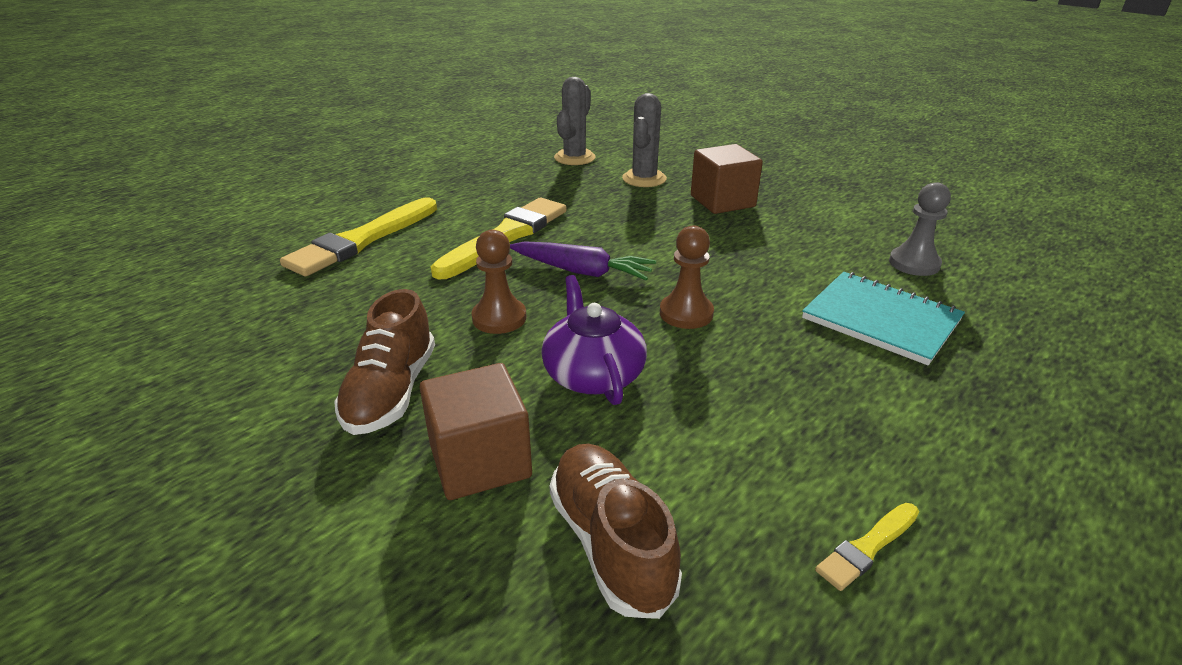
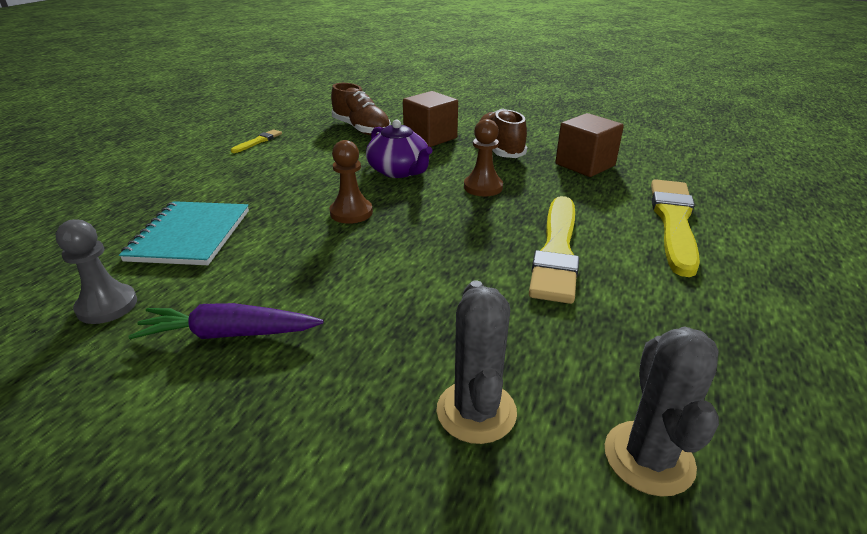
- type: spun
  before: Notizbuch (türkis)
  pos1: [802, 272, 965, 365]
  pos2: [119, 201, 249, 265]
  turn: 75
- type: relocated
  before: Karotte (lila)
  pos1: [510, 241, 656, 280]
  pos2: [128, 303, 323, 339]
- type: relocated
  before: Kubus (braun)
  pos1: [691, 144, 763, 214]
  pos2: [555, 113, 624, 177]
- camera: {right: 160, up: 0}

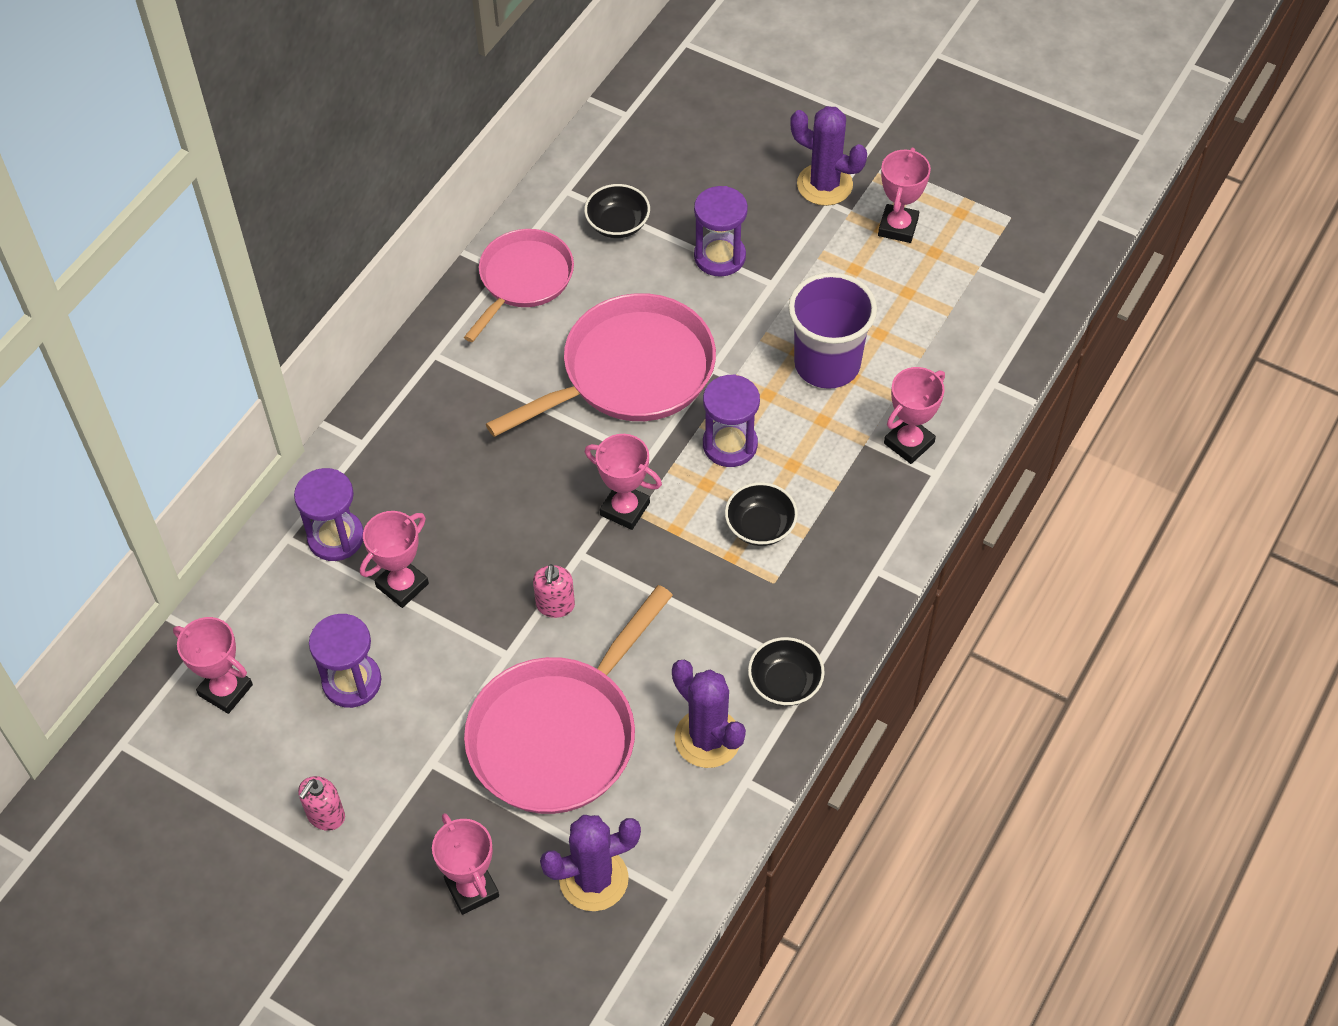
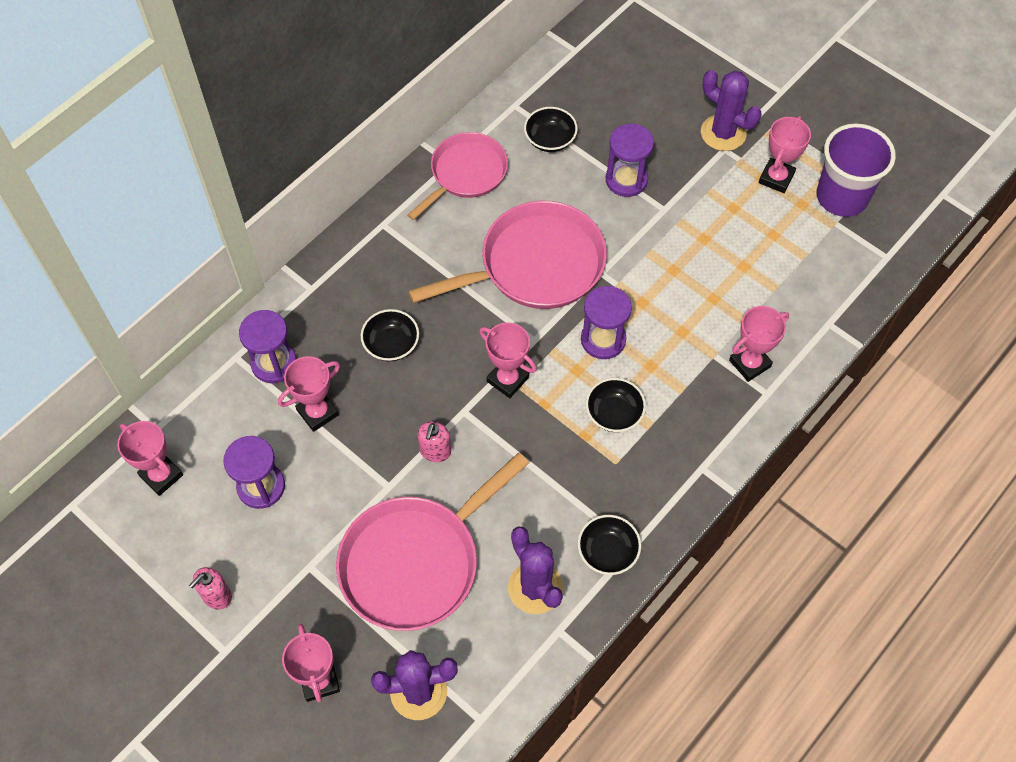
- type: appeared
  after: Schüssel (schwarz)
  pos2: [361, 309, 419, 361]
- type: relocated
  before: Becher (lila)
  pos1: [788, 272, 877, 389]
  pos2: [817, 123, 896, 217]
- camera: {right: 10, up: 5}

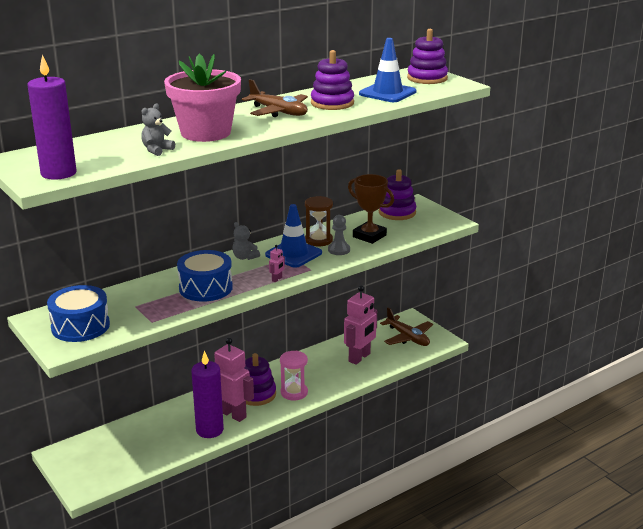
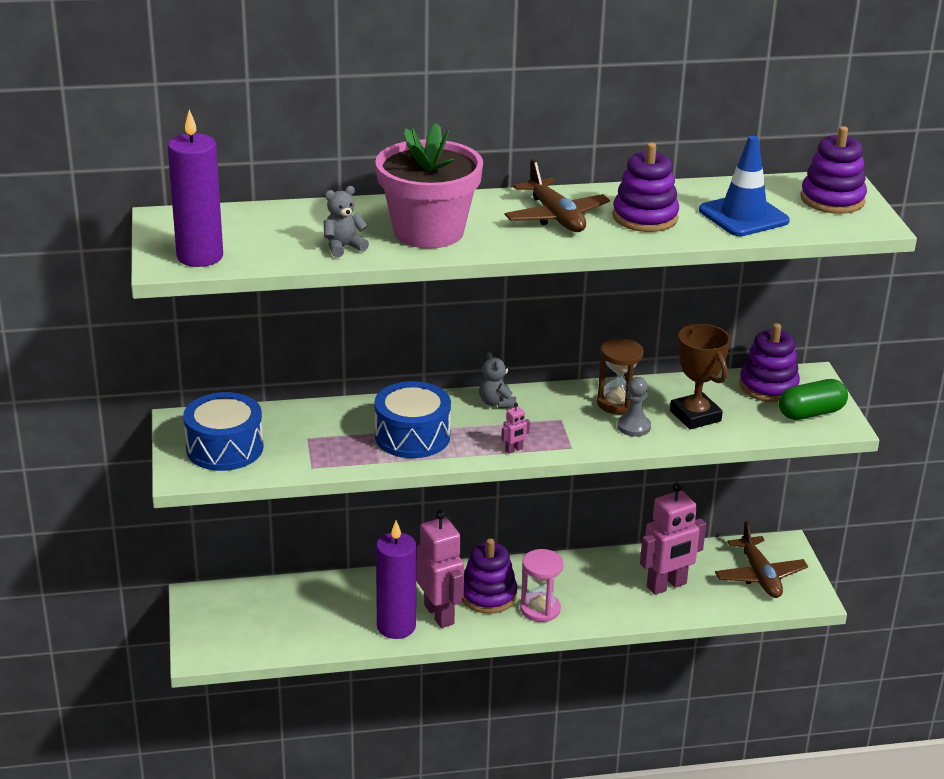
- type: appeared
  after: Kapsel (grün)
  pos2: [779, 379, 848, 420]
- type: missing
  before: Leitkegel (blau)
  pos1: [265, 204, 322, 267]
- camera: {right: 25, up: 5}

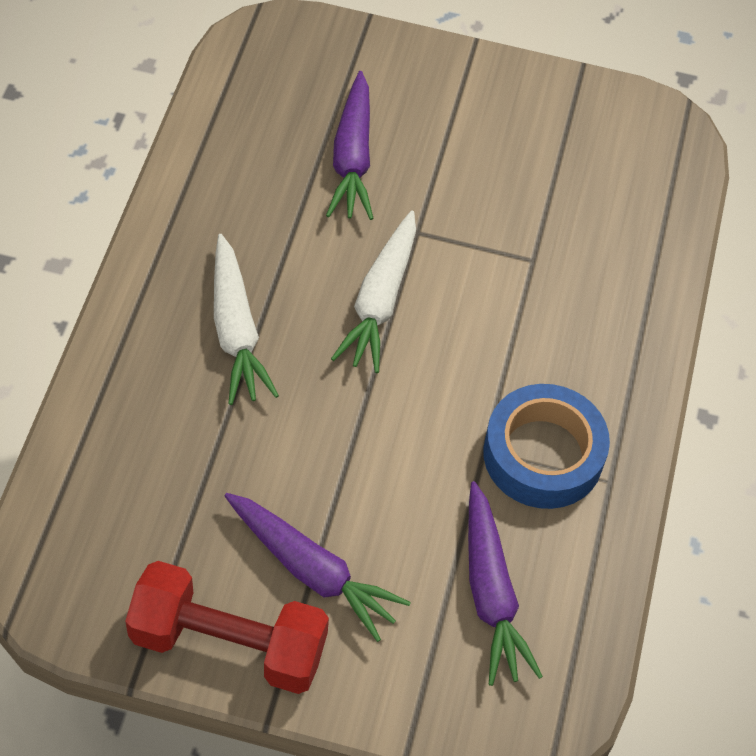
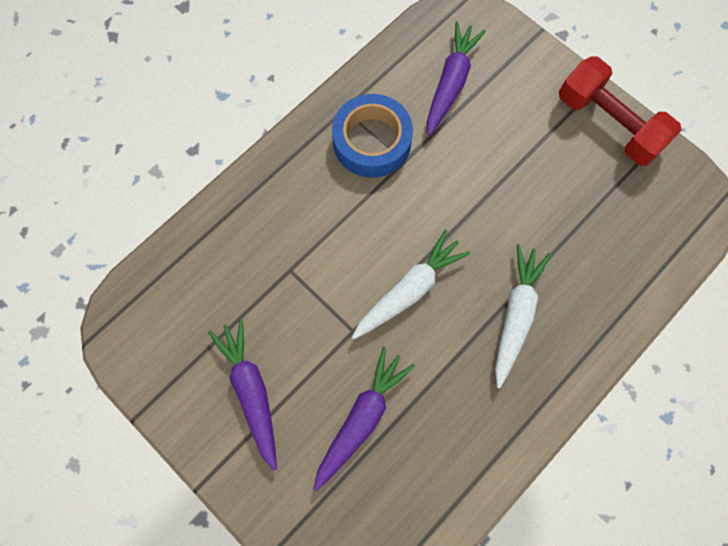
- type: relocated
  before: Karotte (lila)
  pos1: [225, 493, 411, 642]
  pos2: [208, 318, 277, 471]
- camera: {right: -145, up: 15}

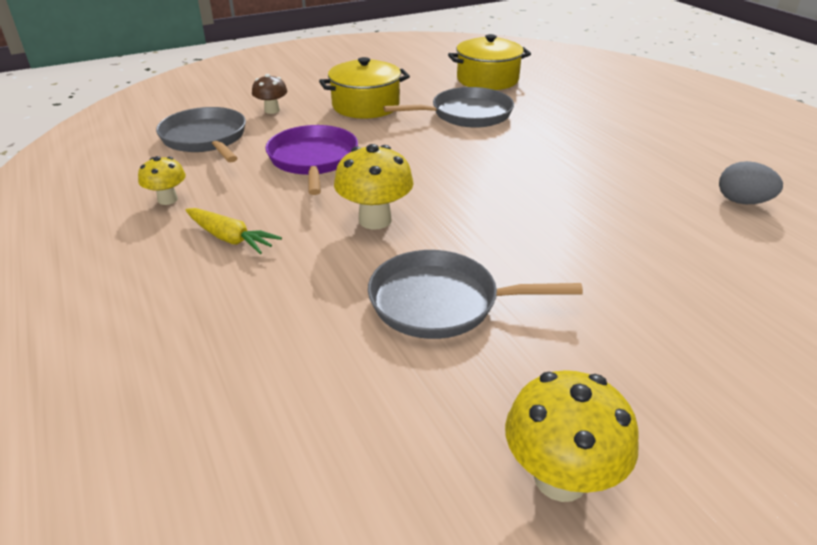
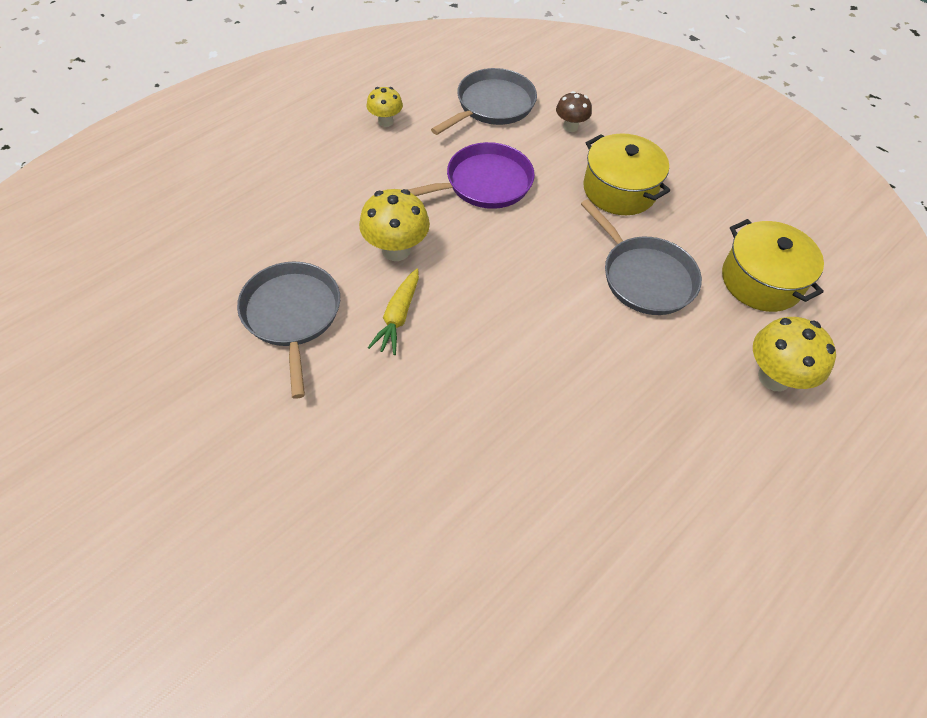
- type: relocated
  before: Karotte (gelb)
  pos1: [185, 208, 282, 254]
  pos2: [368, 269, 419, 355]
- type: relocated
  before: Pilz (gelb)
  pos1: [505, 370, 639, 502]
  pos2: [753, 317, 836, 391]
- type: missing
  before: Ei (grau)
  pos1: [719, 161, 783, 204]
- camera: {right: 70, up: 20}

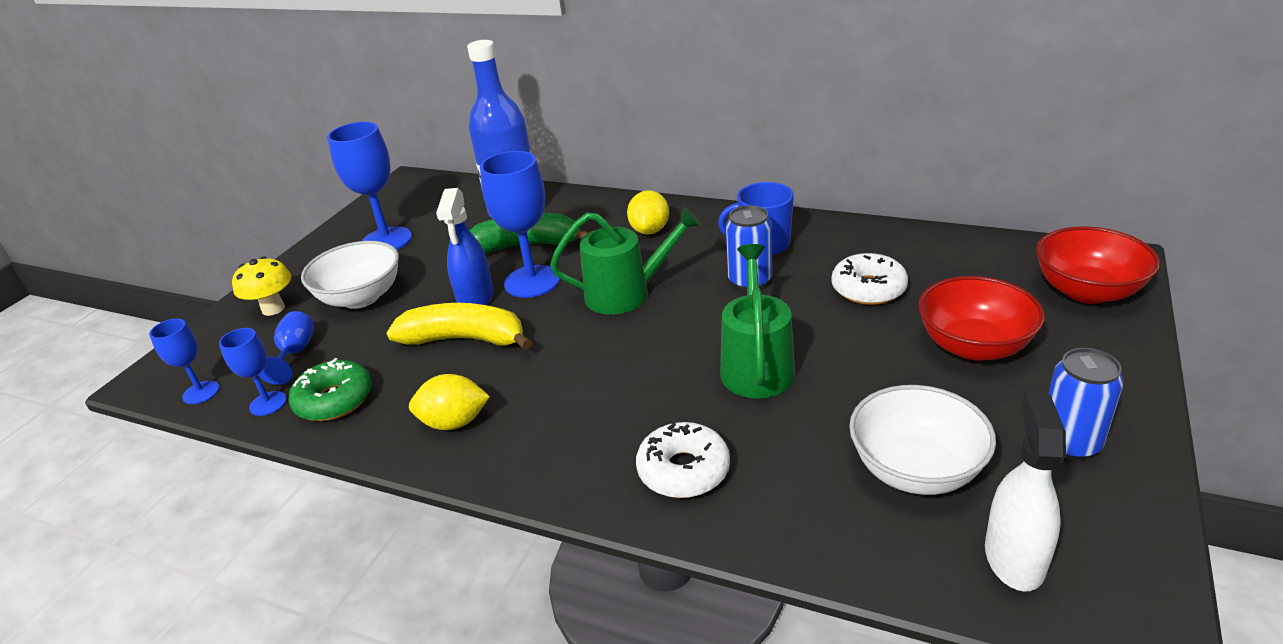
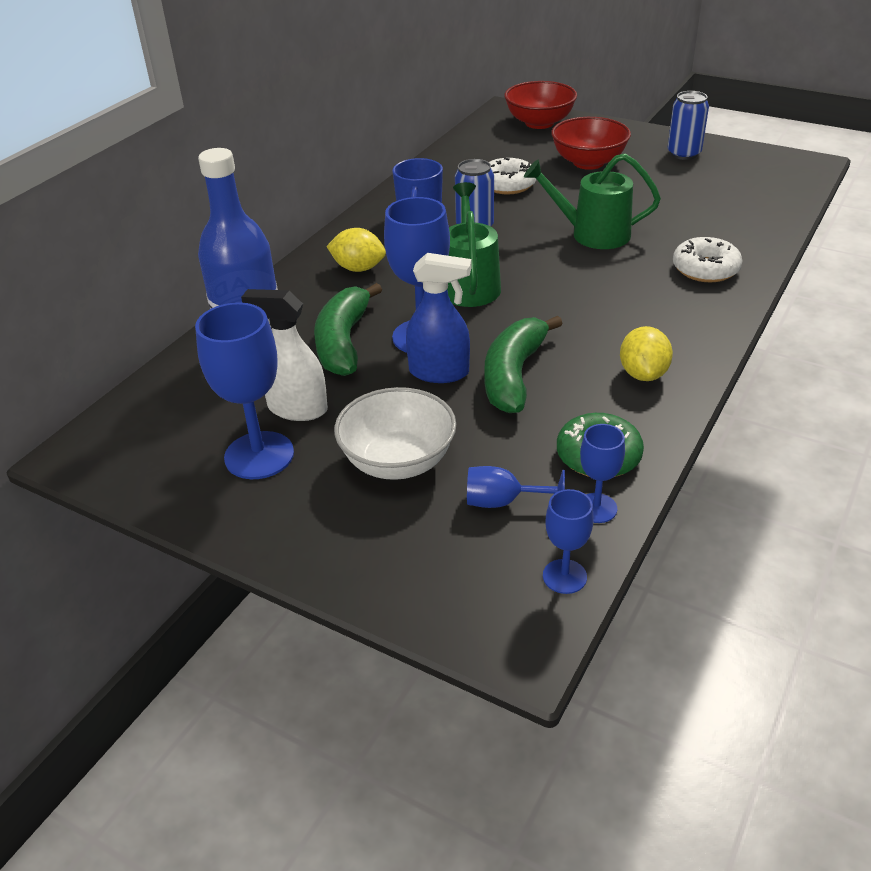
- type: relocated
  before: Sprühflasche (weiß)
  pos1: [985, 390, 1066, 592]
  pos2: [241, 289, 328, 421]
- type: colour
  before: Banane (gelb)
  after: Banane (grün)
  pos1: [387, 303, 532, 350]
  pos2: [484, 316, 563, 413]
- type: missing
  before: Pilz (gelb)
  pos1: [232, 256, 291, 316]
- type: missing
  before: Schüssel (weiß)
  pos1: [849, 385, 996, 495]
- camera: {right: -85, up: 5}

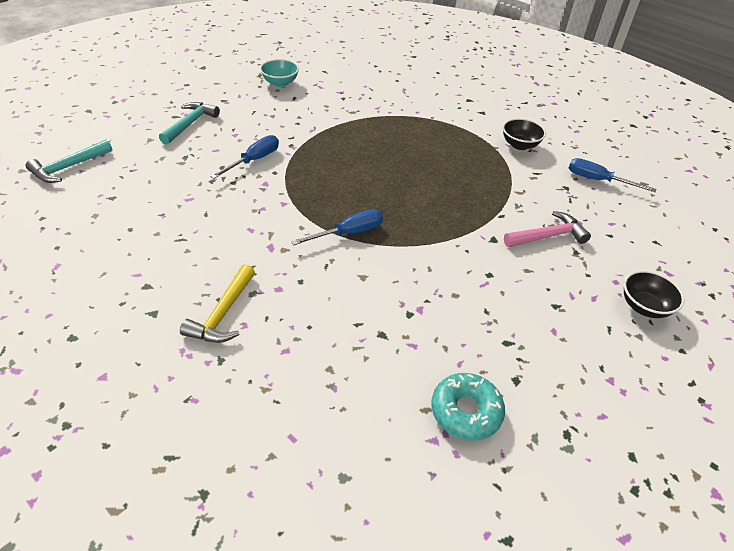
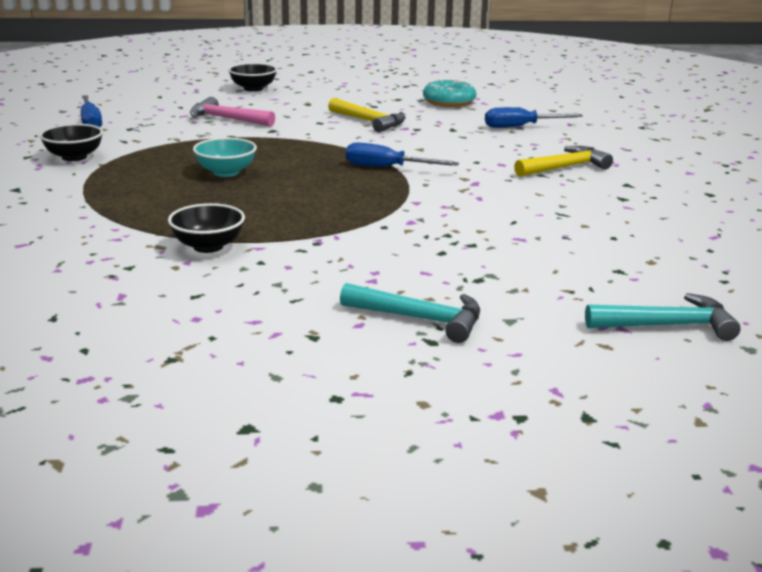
- type: appeared
  after: Schüssel (schwarz)
  pos2: [168, 203, 245, 253]
- type: relocated
  before: Schüssel (türkis)
  pos1: [260, 59, 299, 87]
  pos2: [193, 138, 257, 177]
- type: appeared
  after: Hammer (gelb)
  pos2: [328, 98, 406, 133]
- type: spun
  before: Hammer (türkis)
  pos1: [159, 102, 220, 145]
  pos2: [340, 283, 480, 343]
  turn: -135
- type: relocated
  before: Schraubenzieher (blau)
  pos1: [210, 135, 279, 179]
  pos2: [485, 107, 583, 128]
- camera: {right: -135, up: -20}

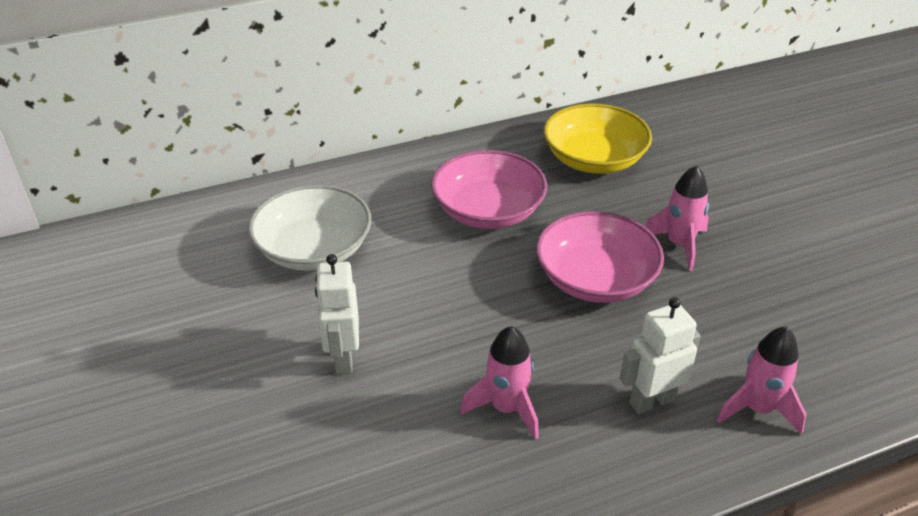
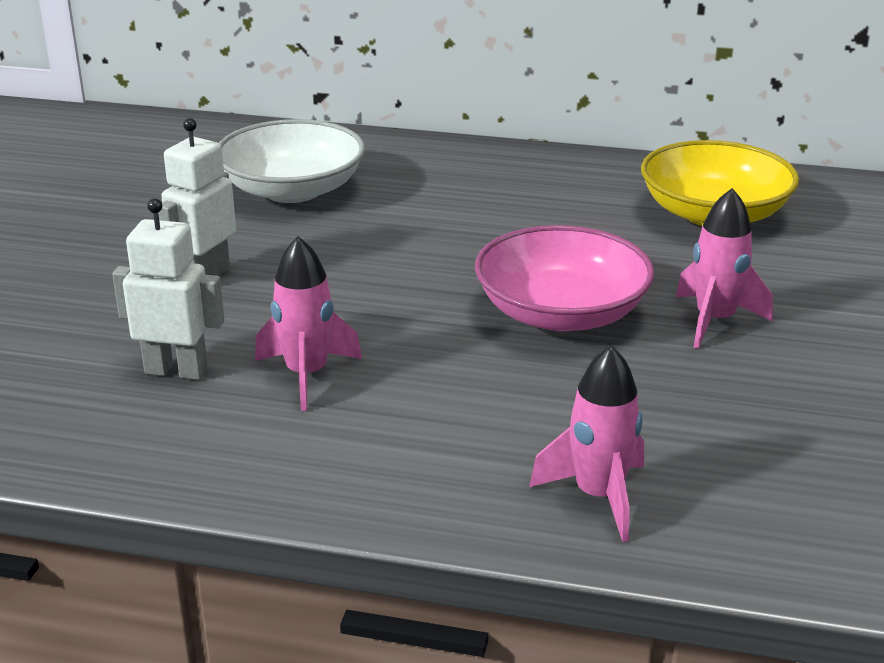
- type: relocated
  before: Roboter (weiß)
  pos1: [620, 297, 700, 414]
  pos2: [112, 198, 224, 380]
- type: missing
  before: Schüssel (rosa)
  pos1: [431, 150, 547, 229]
- camera: {right: 35, up: -10}

